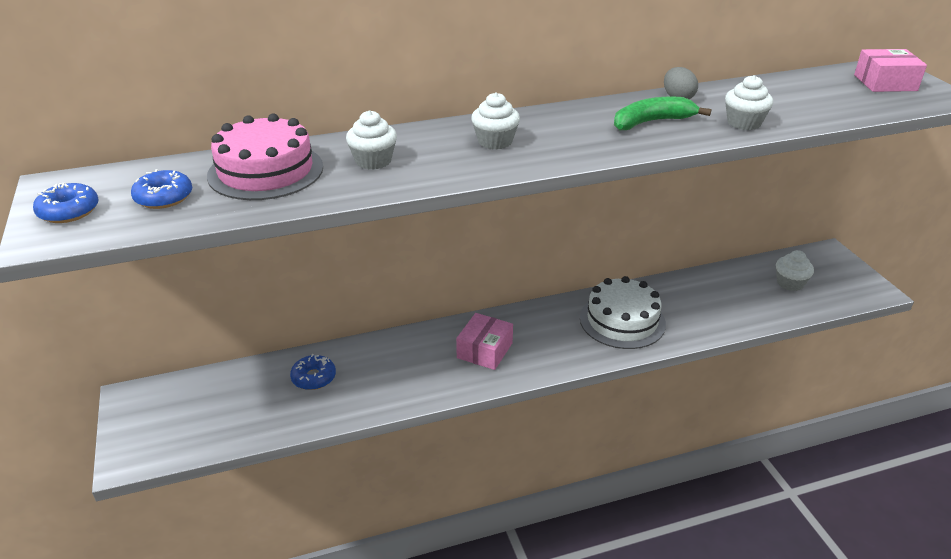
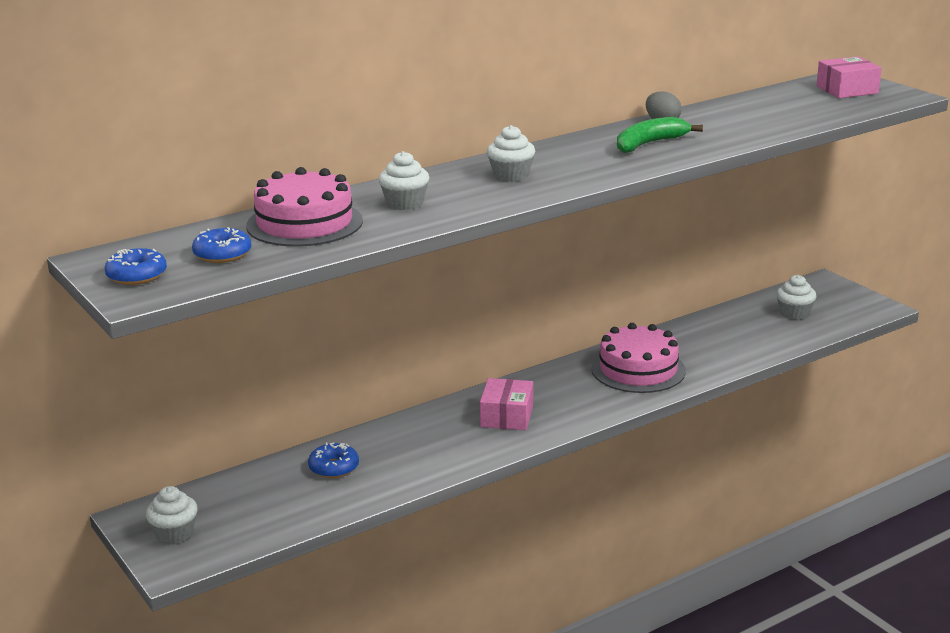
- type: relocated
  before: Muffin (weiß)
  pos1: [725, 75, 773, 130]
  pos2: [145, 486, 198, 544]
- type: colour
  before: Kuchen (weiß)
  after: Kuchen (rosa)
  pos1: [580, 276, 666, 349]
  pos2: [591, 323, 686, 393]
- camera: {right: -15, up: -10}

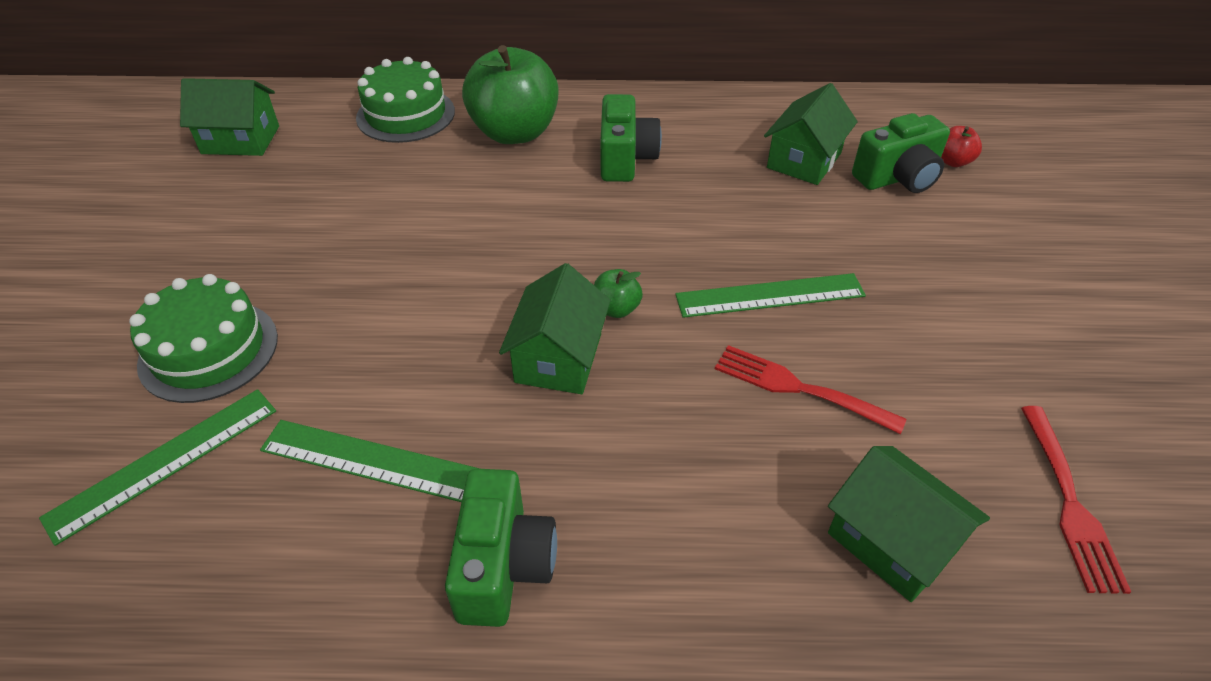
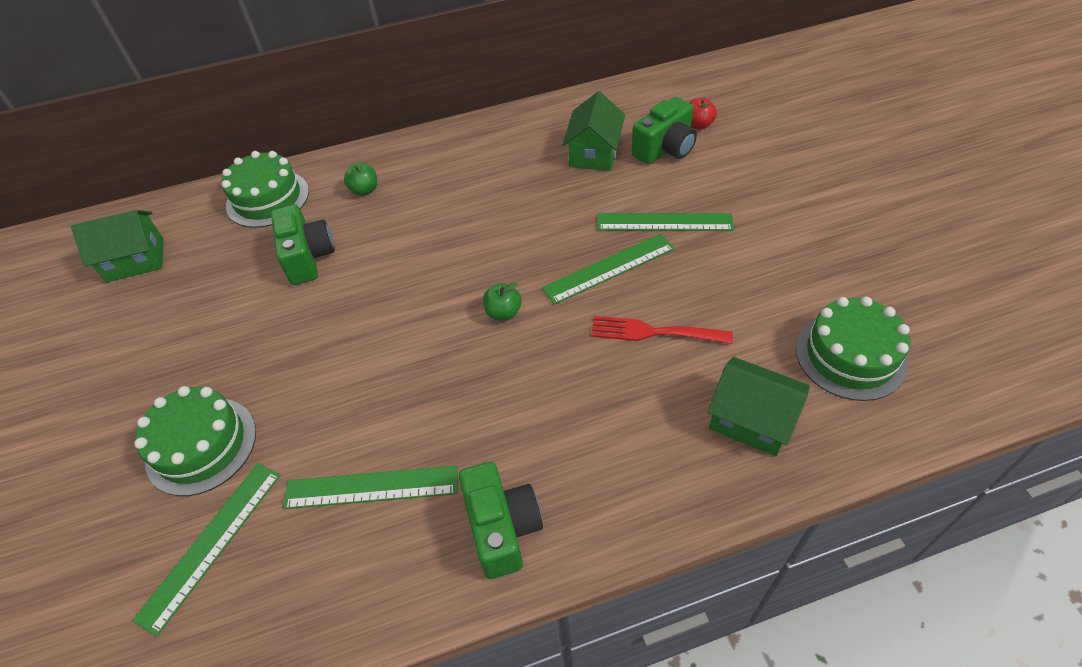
- type: relocated
  before: Kamera (grün)
  pos1: [600, 94, 662, 182]
  pos2: [271, 205, 335, 285]
- type: size
  before: Apfel (grün)
  pos1: [462, 45, 559, 144]
  pos2: [344, 163, 377, 196]
  scale: 0.42
- type: appeared
  after: Lineal (grün)
  pos2: [597, 213, 734, 231]
- type: exchanged
  before: Gabel (rot)
  after: Kuchen (grün)
  pos1: [1021, 406, 1131, 594]
  pos2: [796, 297, 910, 401]
- type: missing
  before: Haus (grün)
  pos1: [499, 263, 611, 394]
- camera: {right: -15, up: 5}

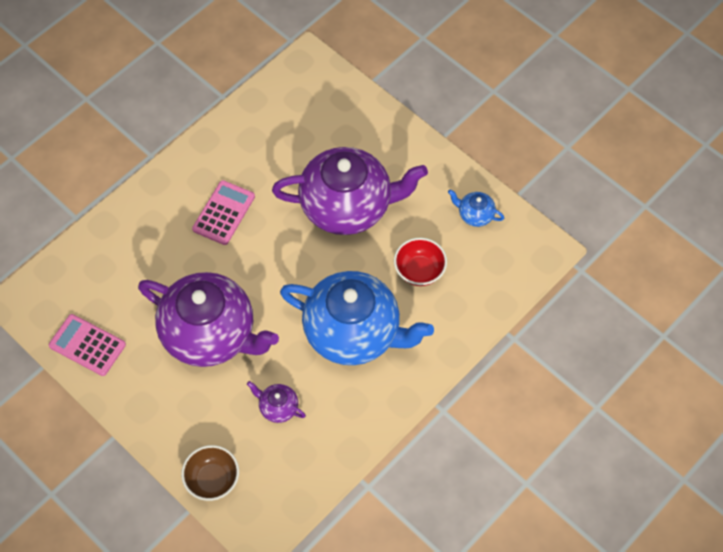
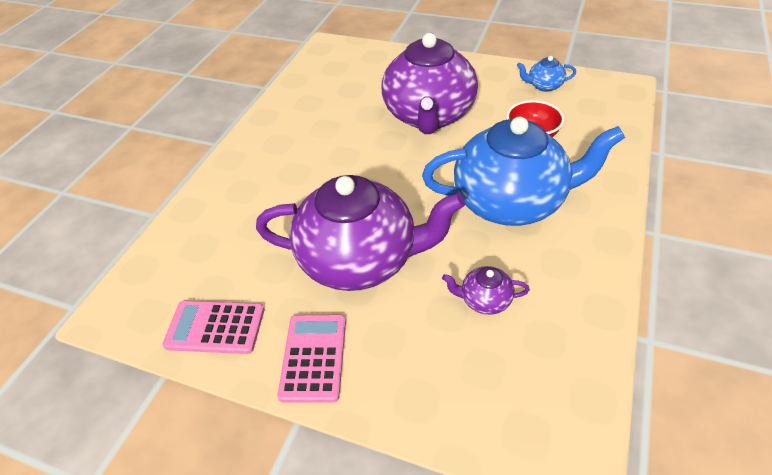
- type: relocated
  before: Taschenrechner (rosa)
  pos1: [192, 180, 255, 245]
  pos2: [278, 314, 346, 403]
- type: spun
  before: Teekanne (lila)
  pos1: [272, 147, 428, 235]
  pos2: [382, 33, 478, 134]
  turn: 120
- type: missing
  before: Schüssel (braun)
  pos1: [181, 445, 239, 501]
- camera: {right: -20, up: -15}

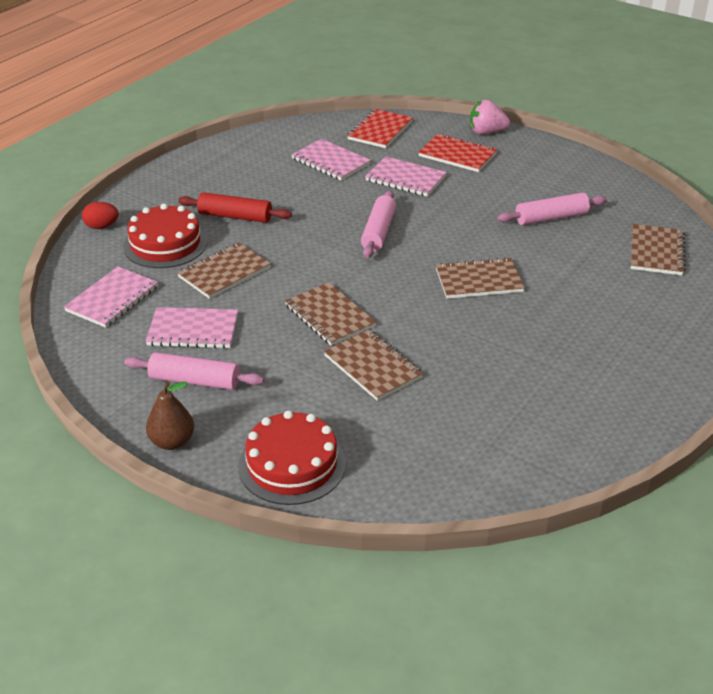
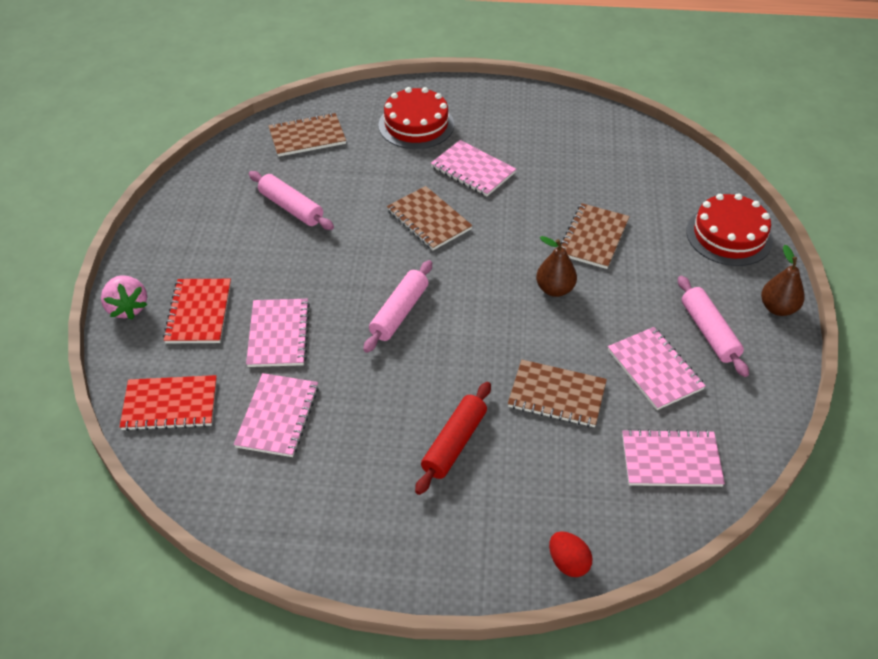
- type: spun
  before: Nudelholz (rosa)
  pos1: [361, 190, 396, 258]
  pos2: [363, 260, 432, 353]
  turn: -45
- type: relocated
  before: Kuchen (rot)
  pos1: [123, 204, 207, 268]
  pos2: [379, 87, 454, 149]
- type: spun
  before: Nudelholz (rot)
  pos1: [178, 192, 292, 223]
  pos2: [415, 382, 491, 495]
  turn: 45
- type: appeared
  after: Notizbuch (rosa)
  pos2: [431, 140, 516, 196]
- type: exchanged
  before: Notizbuch (braun)
  after: Birne (braun)
  pos1: [285, 282, 376, 346]
  pos2: [536, 236, 577, 297]
- camera: {right: -120, up: 10}

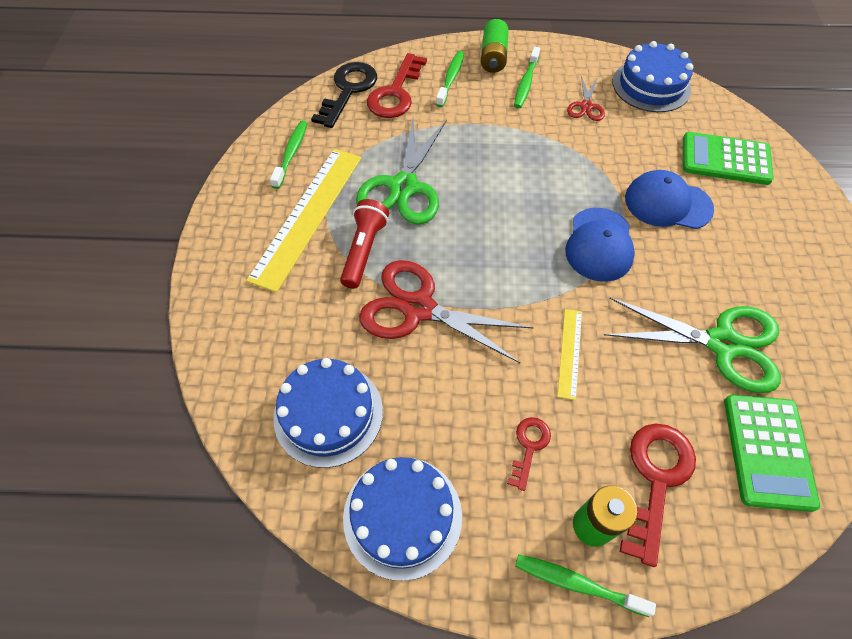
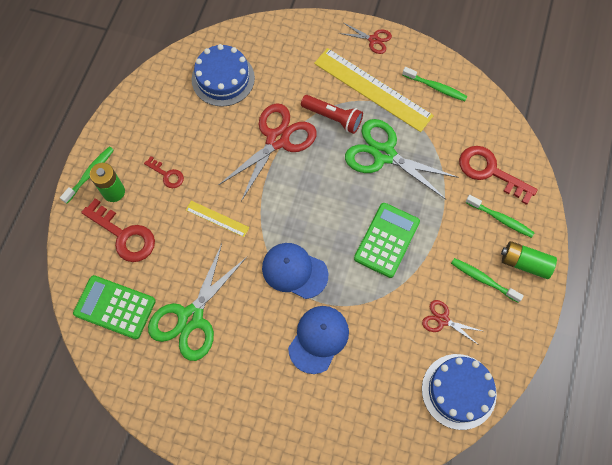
- type: appeared
  after: Schere (rot)
  pos2: [339, 23, 392, 54]
- type: relocated
  before: Taschenrechner (grün)
  pos1: [683, 132, 774, 185]
  pos2: [354, 203, 420, 278]
- type: missing
  before: Schlüssel (schwarz)
  pos1: [311, 62, 377, 128]
- type: missing
  before: Kuchen (blau)
  pos1: [343, 457, 462, 581]
- camera: {right: 105, up: 10}

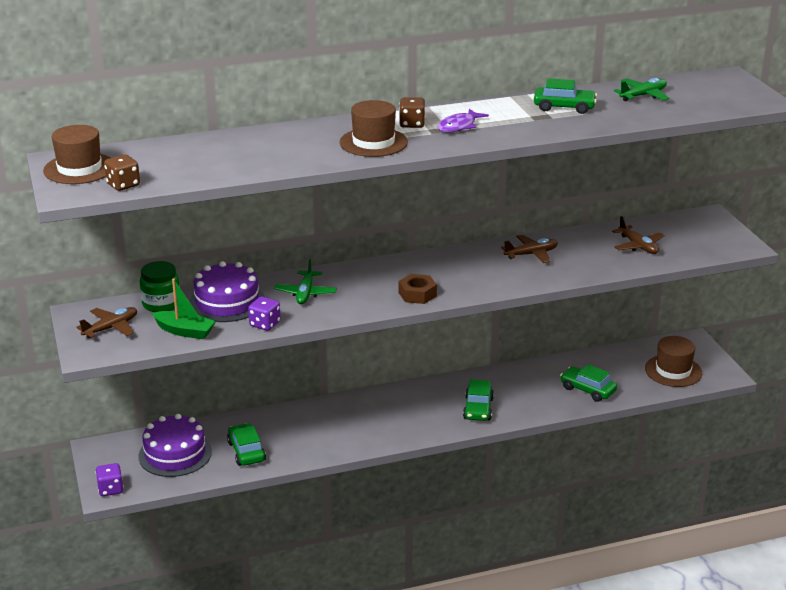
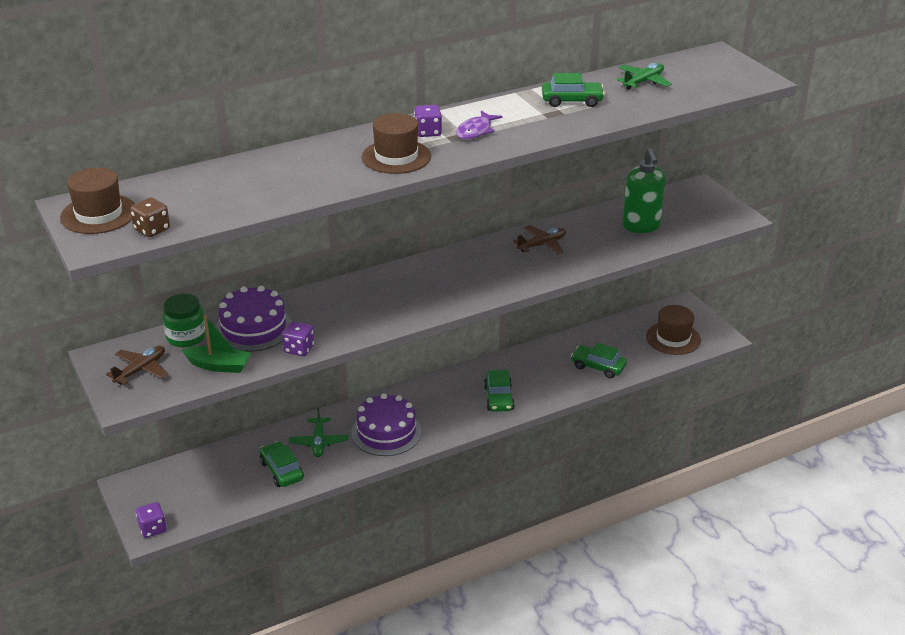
- type: relocated
  before: Flugzeug (grün)
  pos1: [274, 259, 337, 304]
  pos2: [289, 407, 348, 457]
- type: relocated
  before: Kuchen (lila)
  pos1: [139, 414, 212, 477]
  pos2: [351, 394, 422, 456]
- type: colour
  before: Spielwürfel (braun)
  after: Spielwürfel (lila)
  pos1: [399, 97, 425, 128]
  pos2: [414, 105, 442, 137]
- type: exchanged
  before: Flugzeug (braun)
  after: Seifenspender (grün)
  pos1: [612, 216, 665, 254]
  pos2: [622, 148, 666, 233]
- type: missing
  before: Sechskantmutter (braun)
  pos1: [398, 274, 437, 304]
- camera: {right: -10, up: 5}

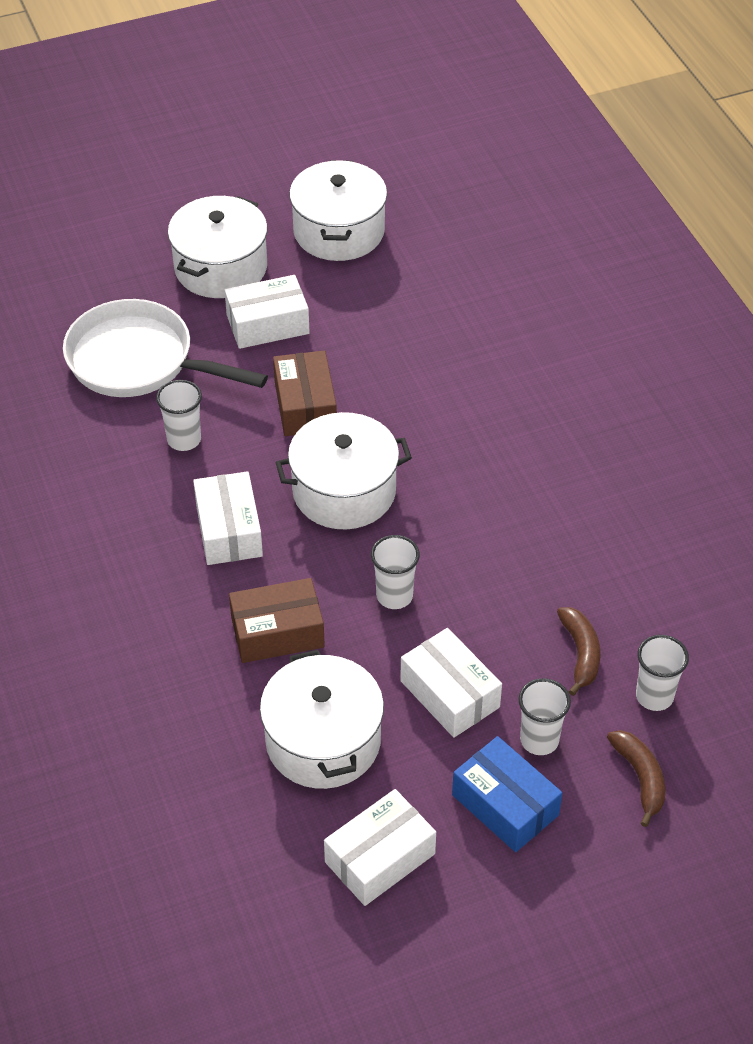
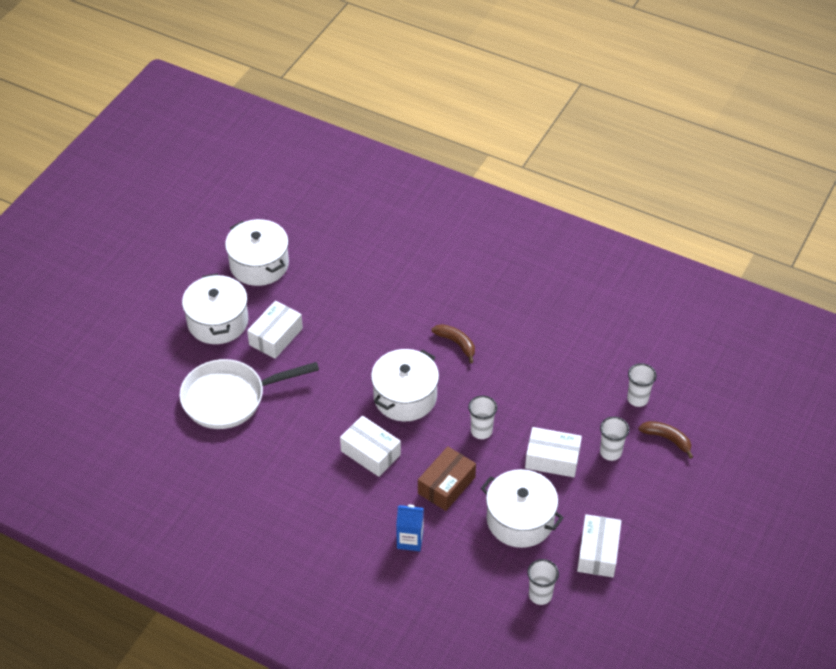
- type: appeared
  after: Getränkekarton (blau)
  pos2: [396, 505, 424, 551]
- type: relocated
  before: Banane (braun)
  pos1: [557, 607, 600, 696]
  pos2: [431, 324, 475, 363]
- type: relocated
  before: Becher (weiß)
  pos1: [156, 380, 202, 451]
  pos2: [527, 559, 559, 605]
- type: missing
  before: Schachtel (braun)
  pos1: [273, 351, 337, 436]
- type: missing
  before: Schachtel (blau)
  pos1: [452, 736, 562, 852]
- camera: {right: -40, up: 0}

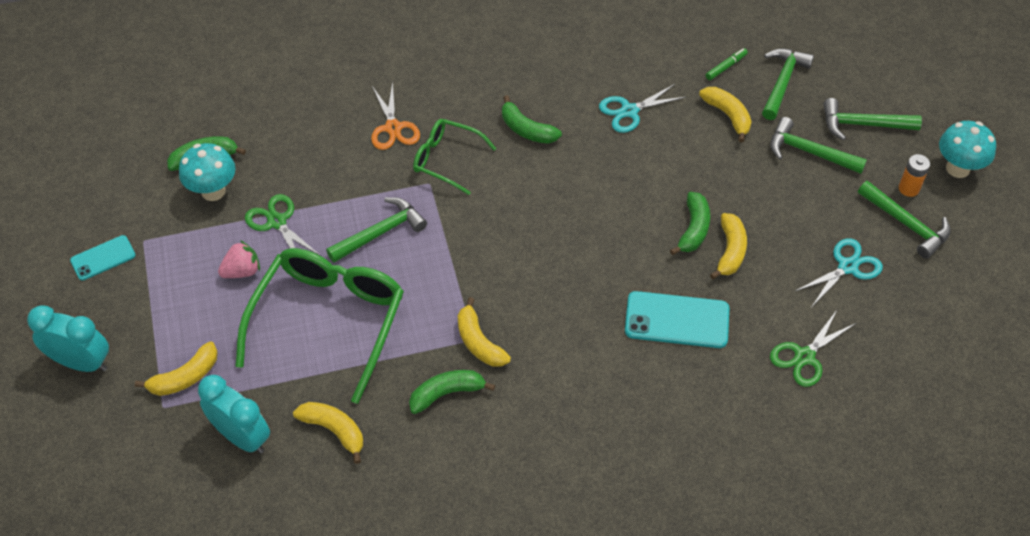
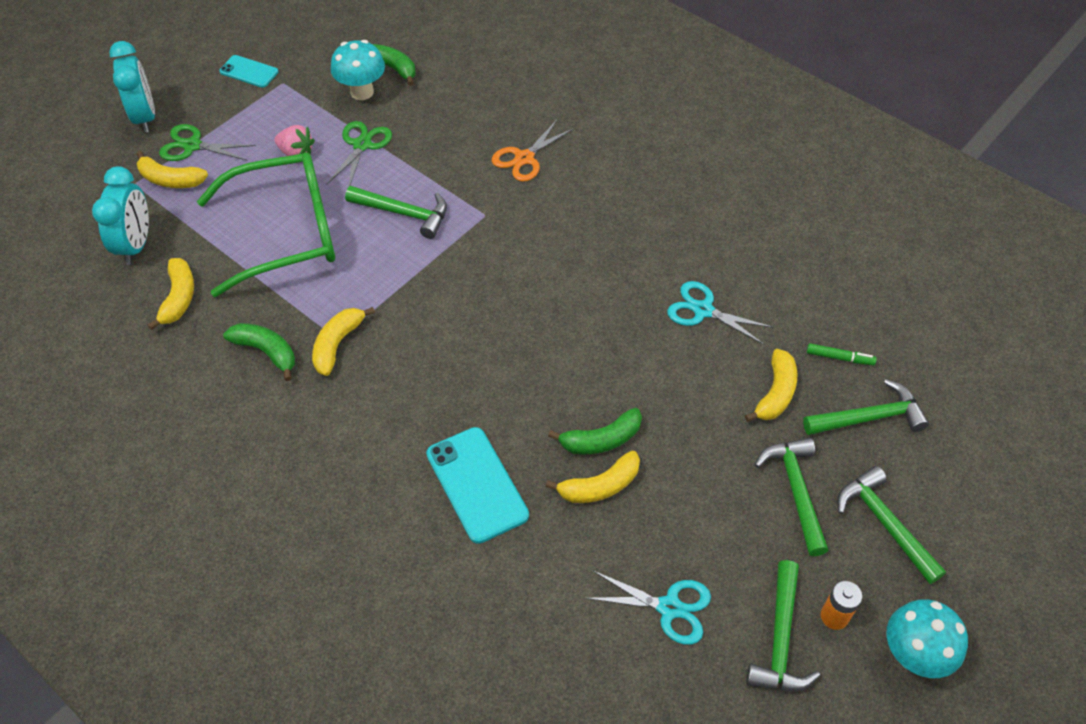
- type: relocated
  before: Schere (grün)
  pos1: [770, 310, 856, 387]
  pos2: [159, 124, 256, 161]
- type: missing
  before: Brille (grün)
  pos1: [413, 119, 497, 195]
- type: missing
  before: Banane (grün)
  pos1: [502, 95, 562, 144]
- camera: {right: 55, up: 0}

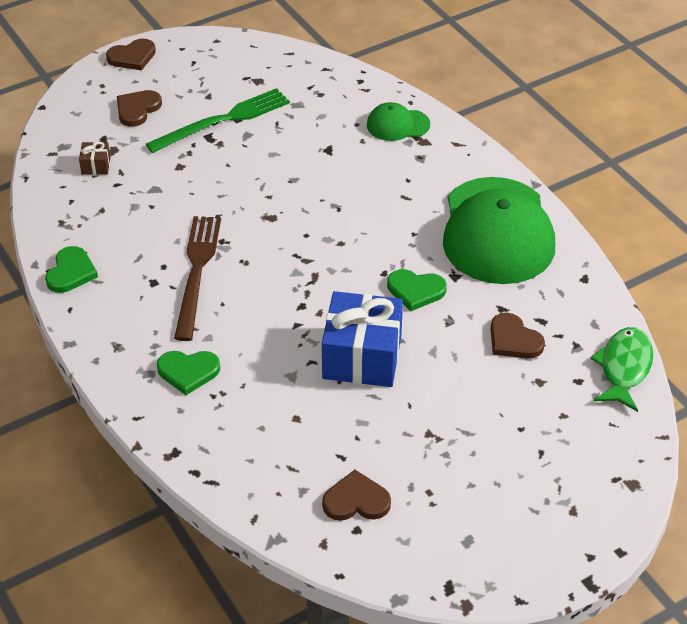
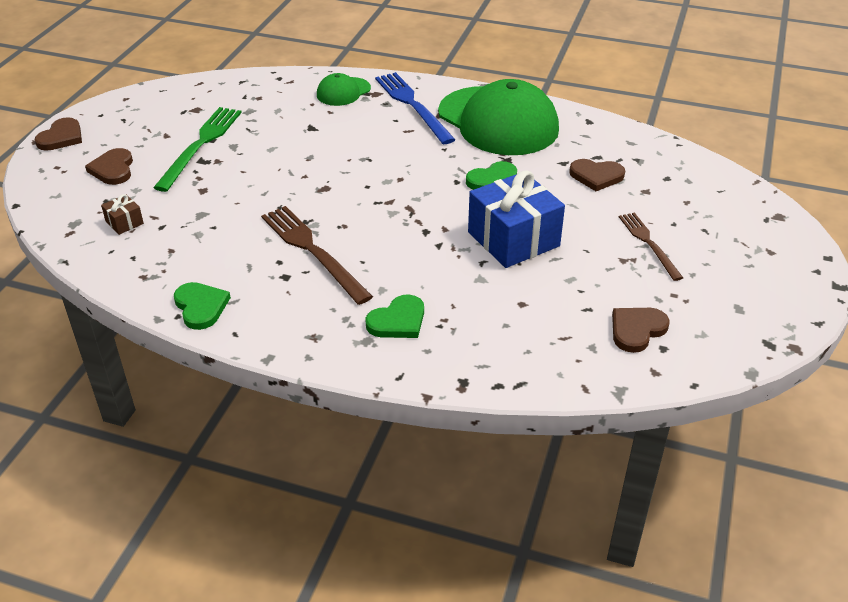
- type: appeared
  after: Gabel (blau)
  pos2: [375, 72, 456, 144]
- type: appeared
  after: Gabel (braun)
  pos2: [619, 213, 683, 281]
- type: missing
  before: Fisch (grün)
  pos1: [590, 327, 653, 412]
- camera: {right: -40, up: -5}

